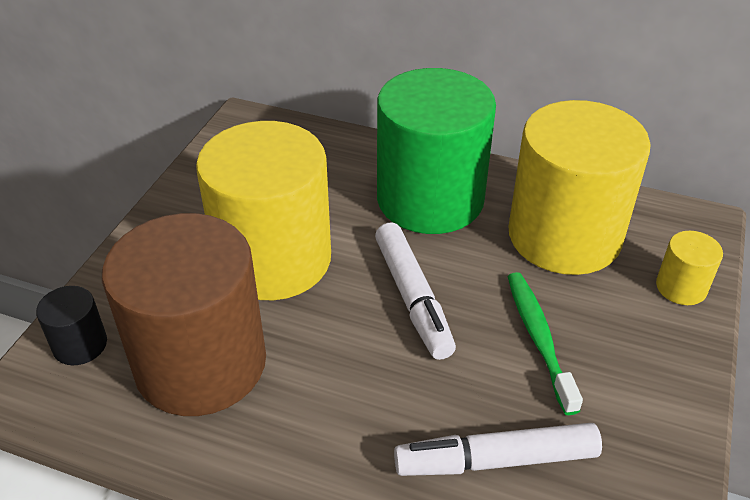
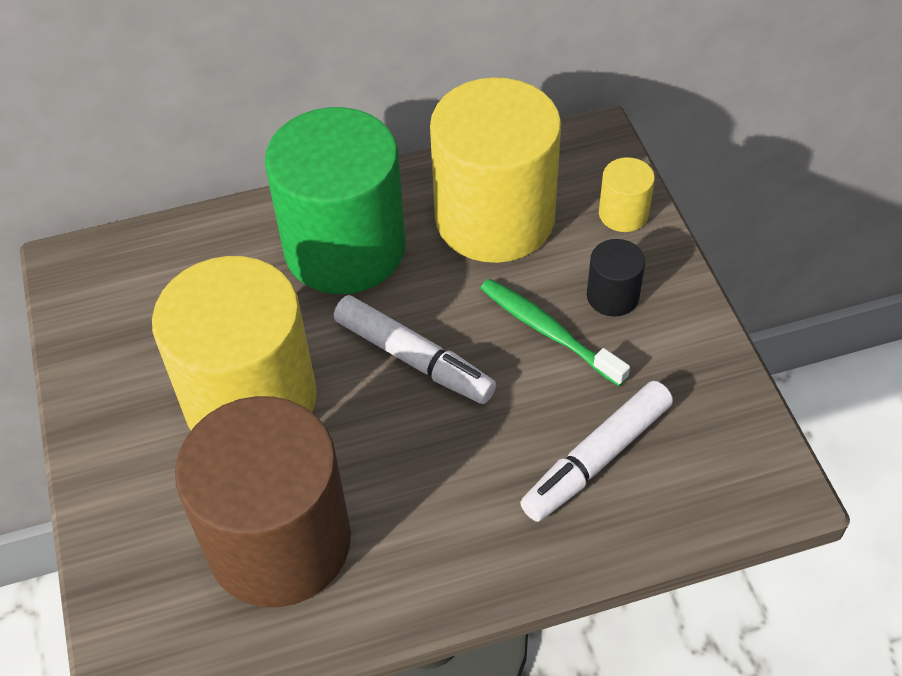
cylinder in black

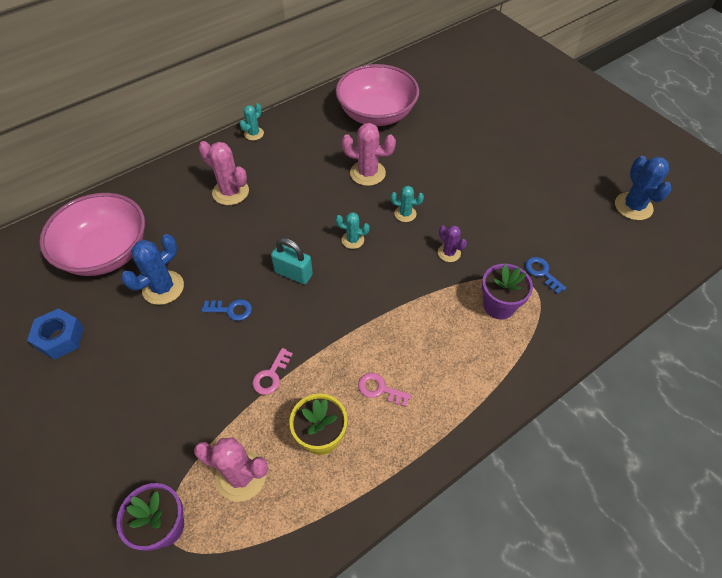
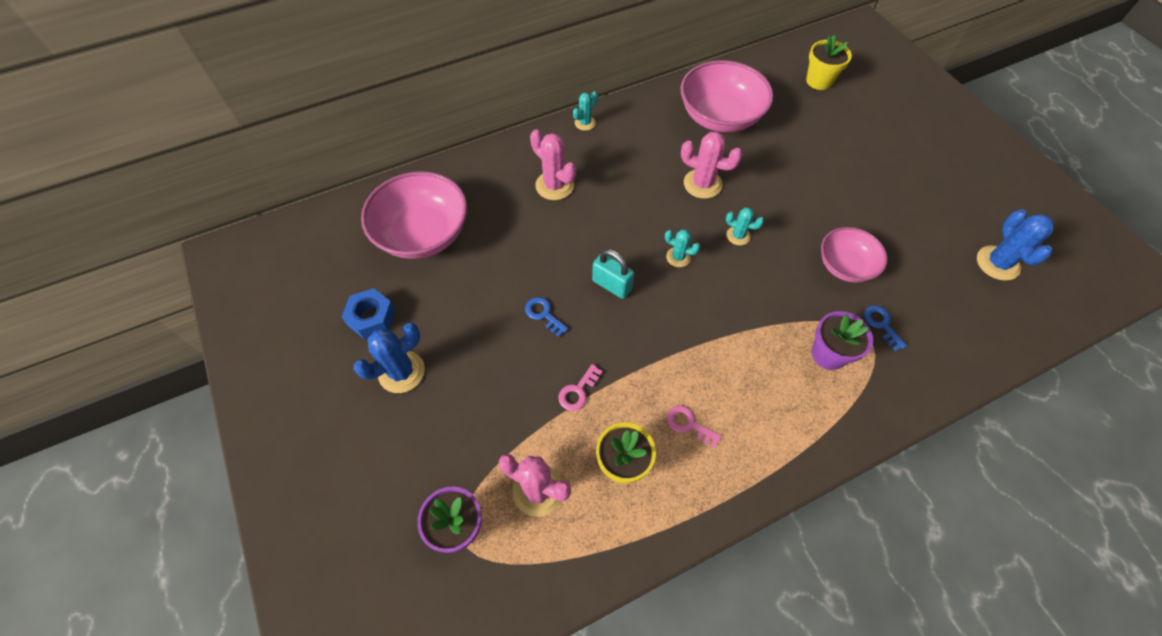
cactus in blue (no. 1 from left)
key in blue (no. 1 from left)
flower pot in yellow (no. 2 from left)
bowl in pink (no. 3 from left)
cactus in purple

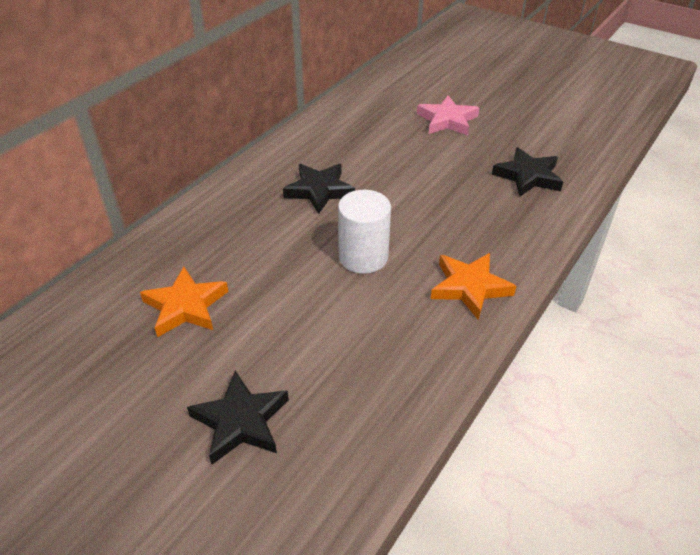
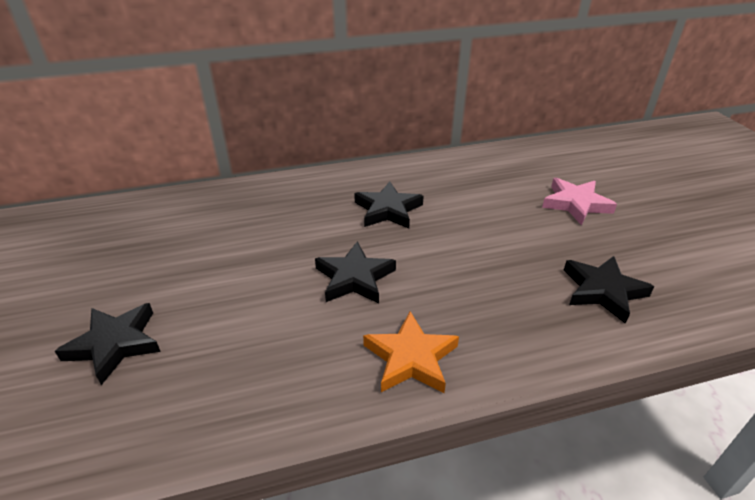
star in black (no. 2 from left)
star in orange (no. 1 from left in the first image)

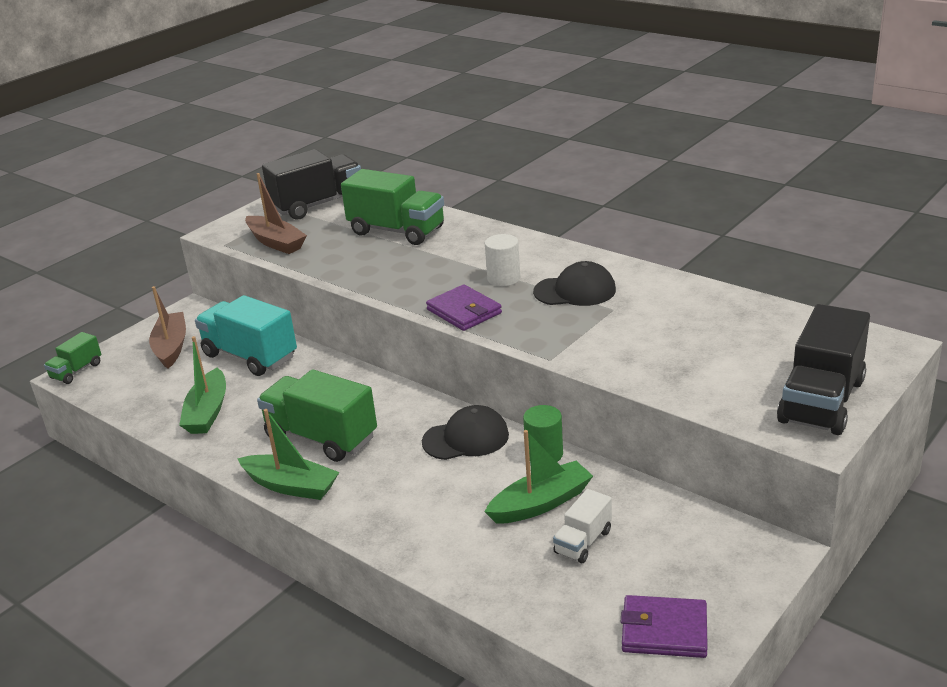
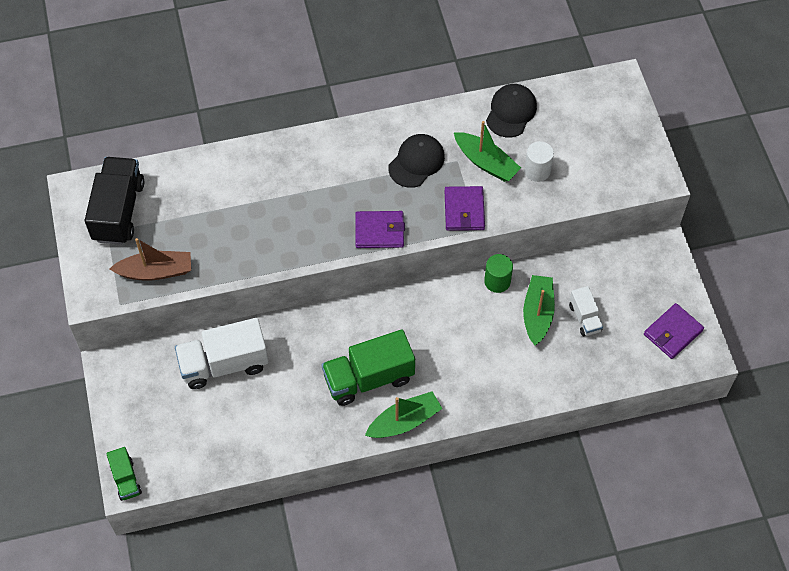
truck in white (no. 1 from left)
wallet in purple (no. 2 from left)
boat in green (no. 2 from left)
cap in black (no. 2 from left)
cylinder in white
boat in brown (no. 1 from left in the first image)
truck in green (no. 3 from left in the first image)
truck in black (no. 2 from left in the first image)

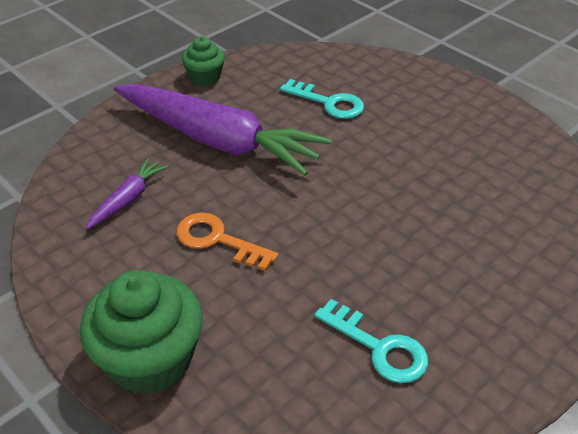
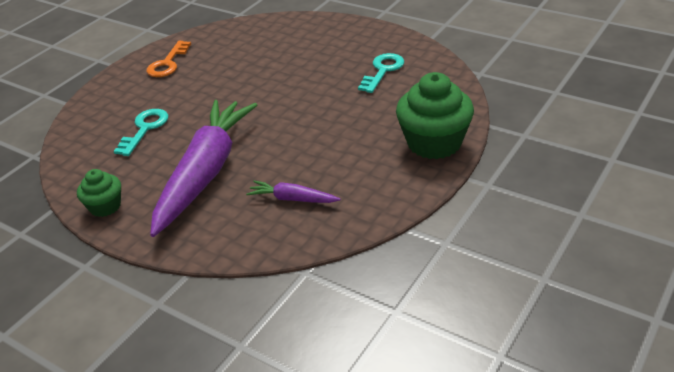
key in orange

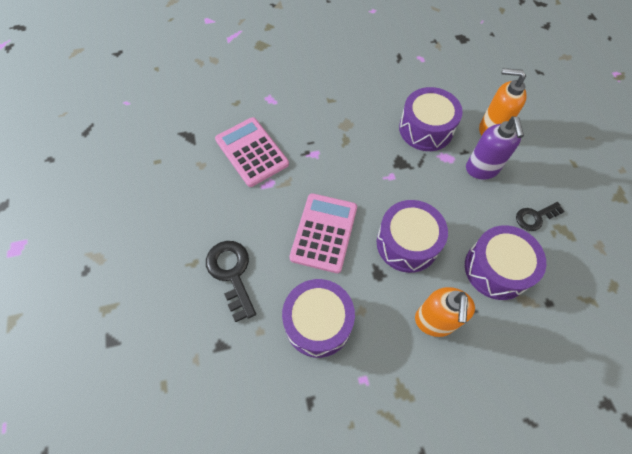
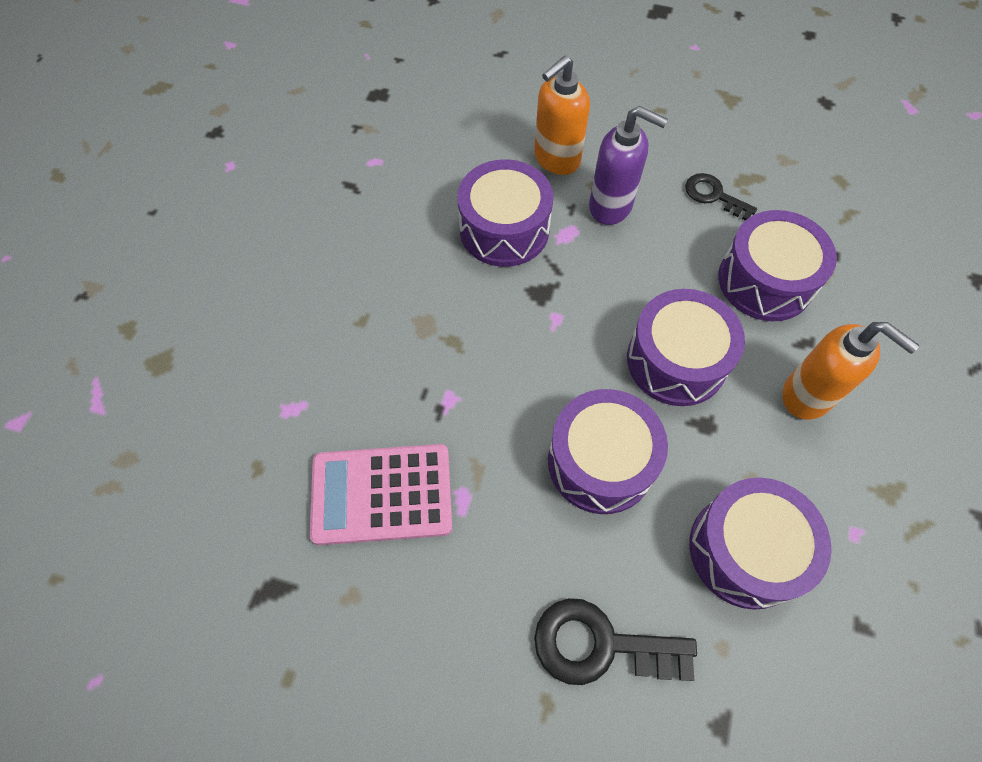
drum in purple (no. 2 from left)
key in black (no. 2 from left)

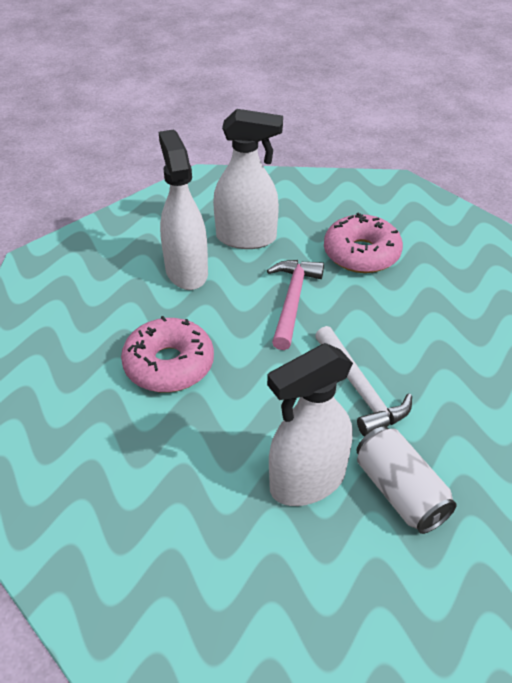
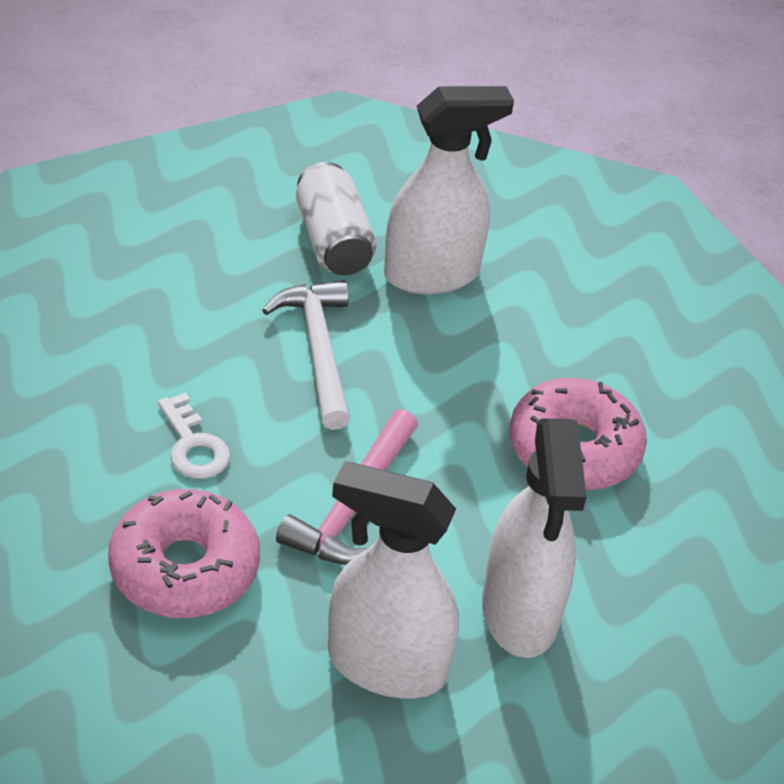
key in white

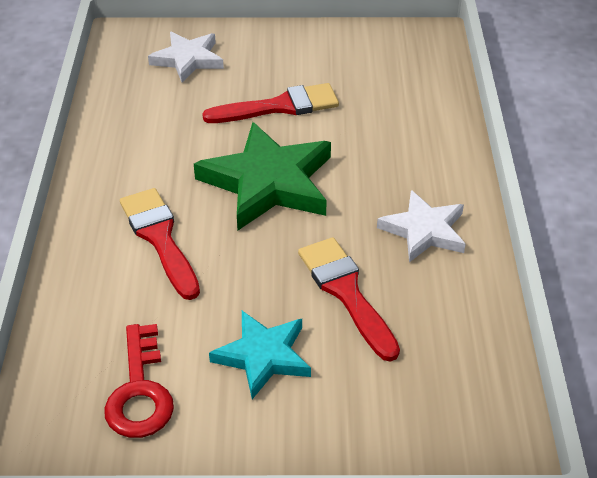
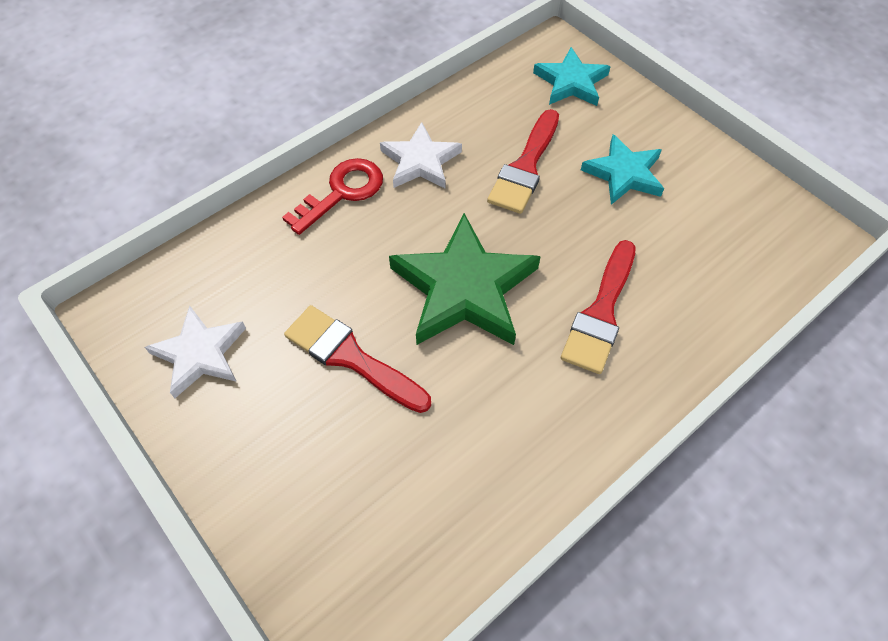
star in white (no. 1 from left)
key in red
star in turquoise (no. 1 from left)

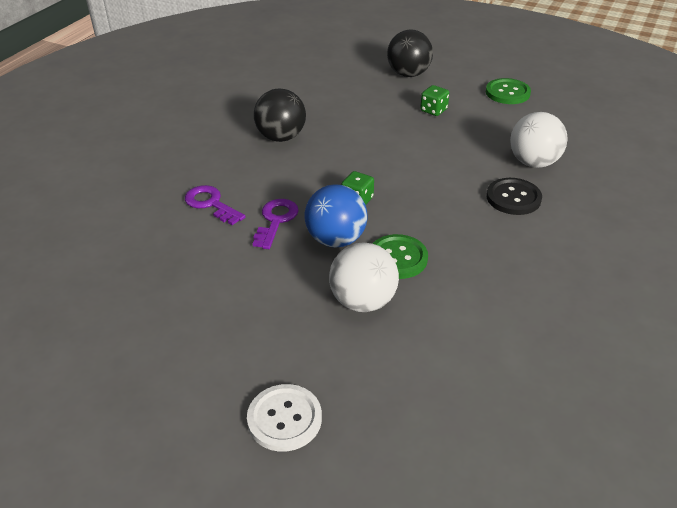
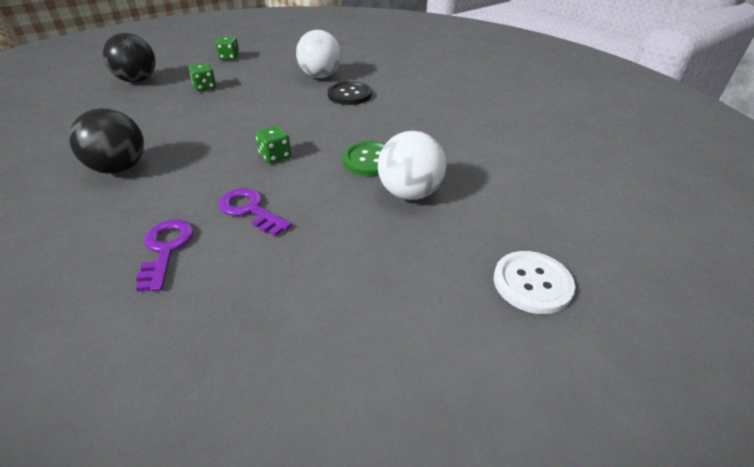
key in purple (no. 1 from left)
dice in green (no. 2 from left)
ball in blue

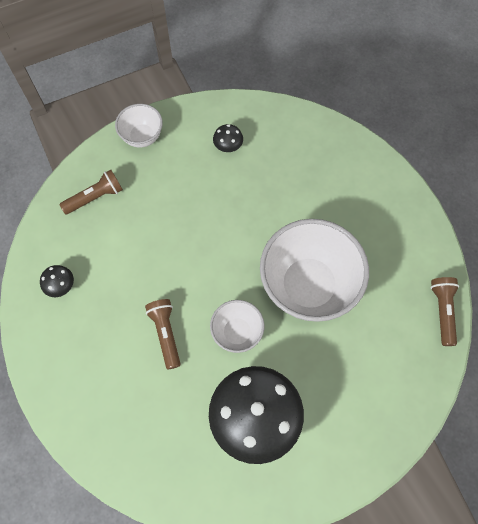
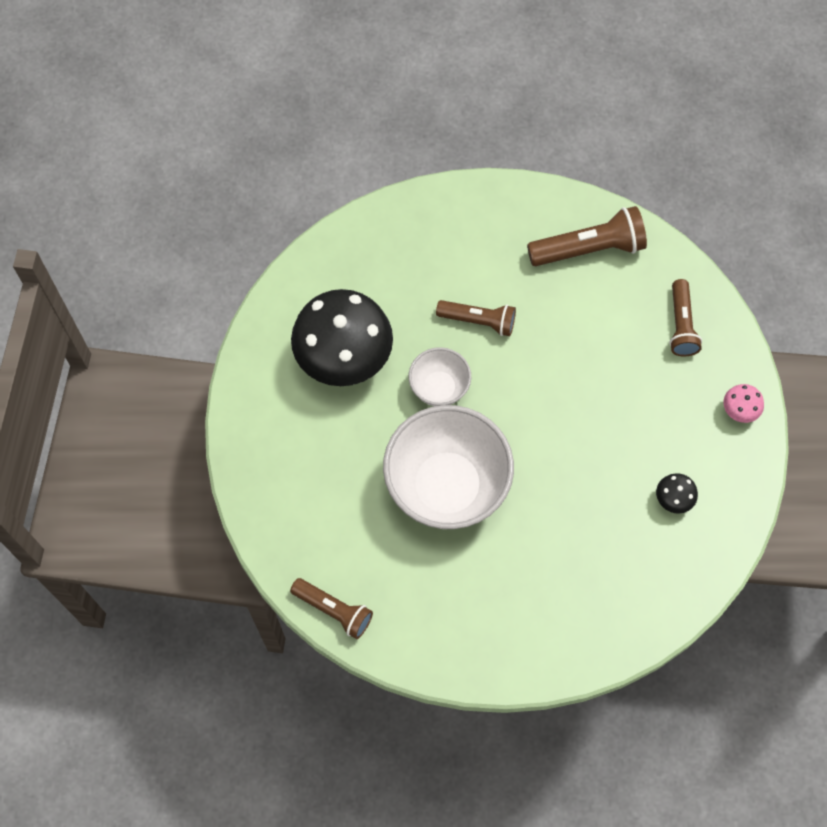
flashlight in brown (no. 3 from left)
mushroom in pink

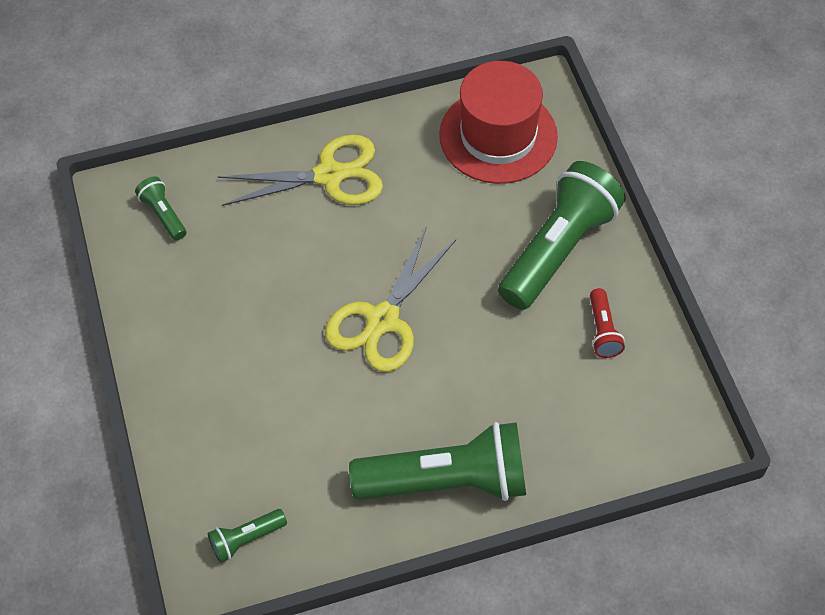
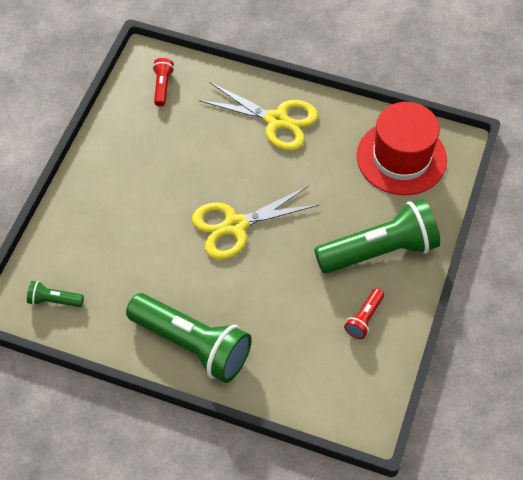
flashlight in red (no. 1 from left)

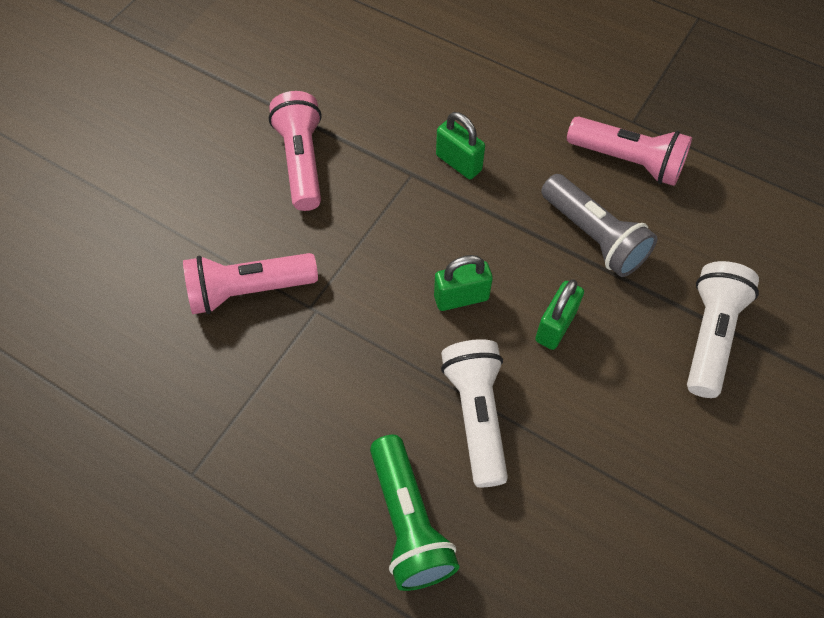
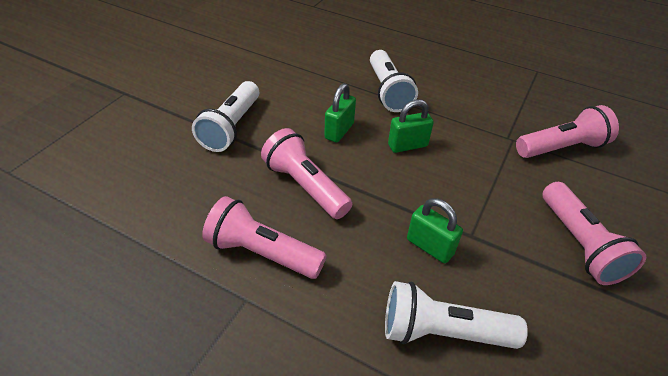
flashlight in pink (no. 2 from left)
flashlight in white (no. 3 from left)
flashlight in green

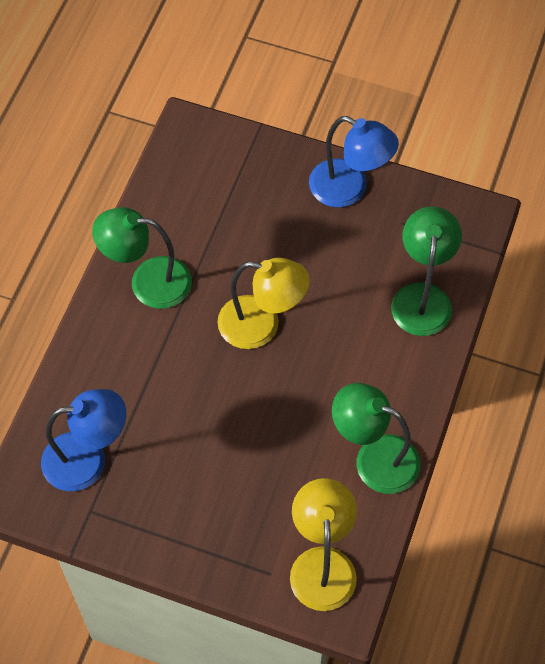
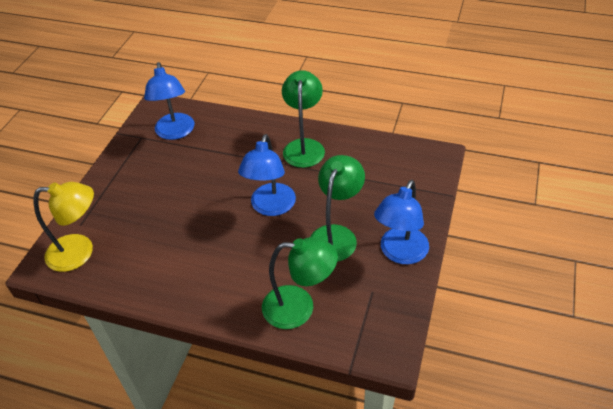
lamp in blue (no. 2 from left)
lamp in green (no. 3 from left)

